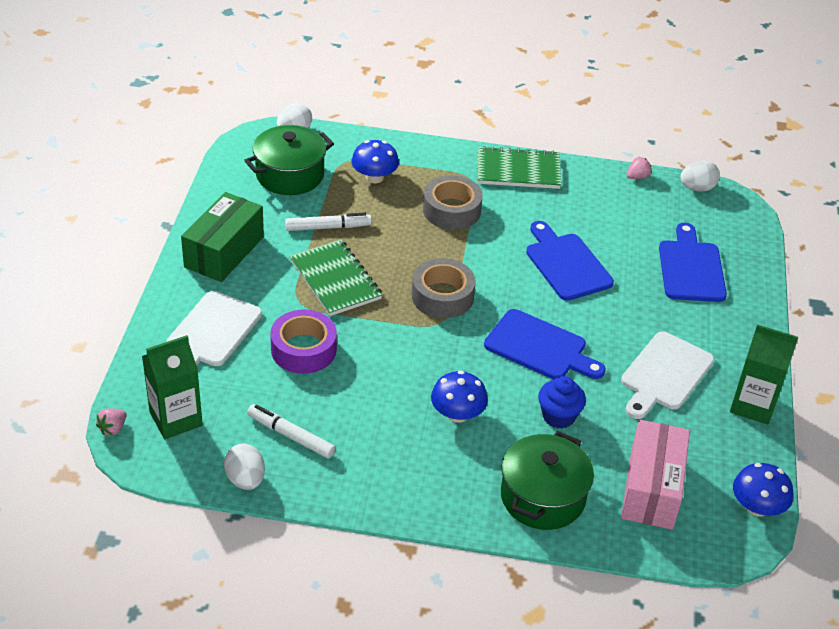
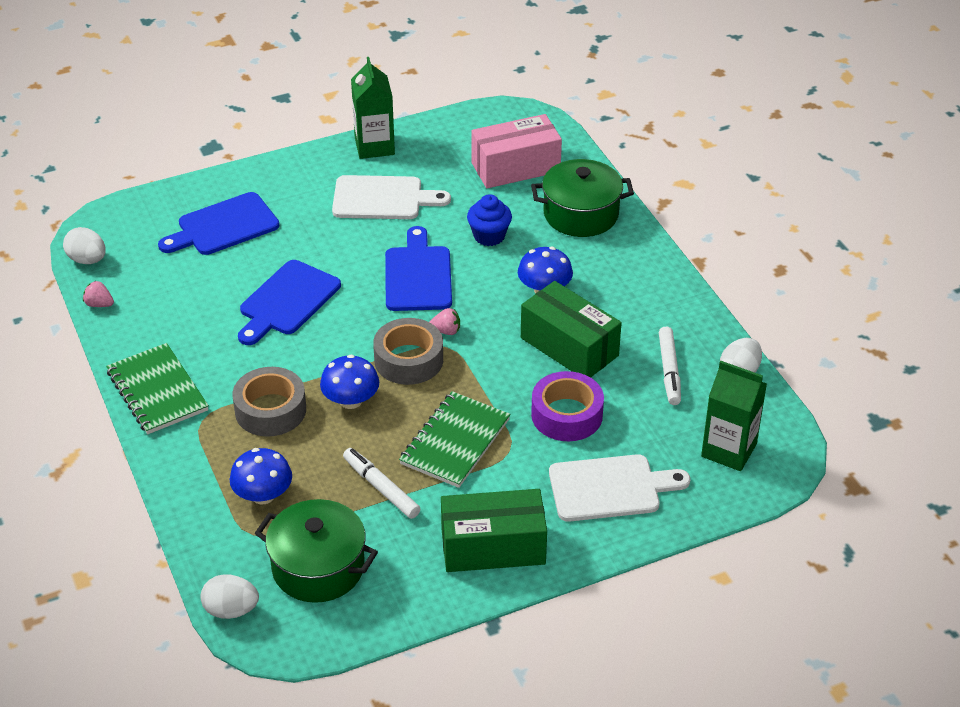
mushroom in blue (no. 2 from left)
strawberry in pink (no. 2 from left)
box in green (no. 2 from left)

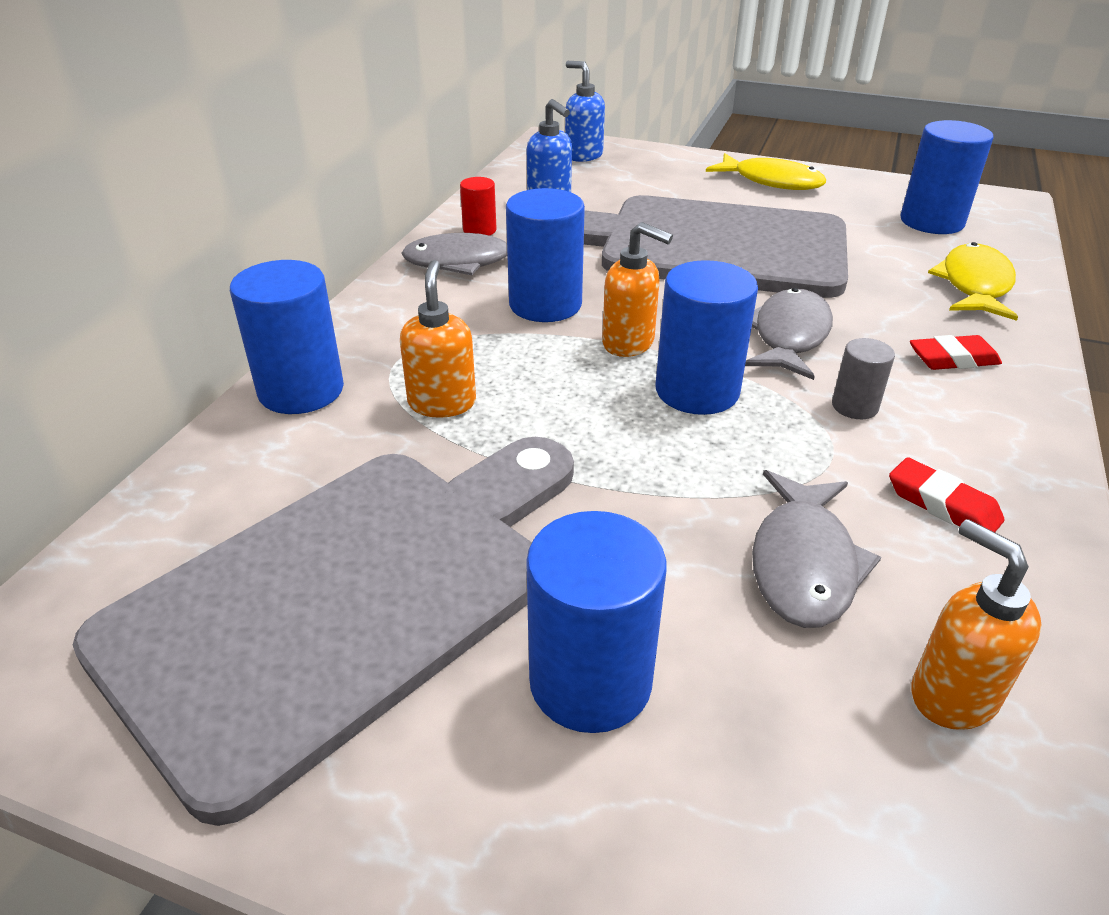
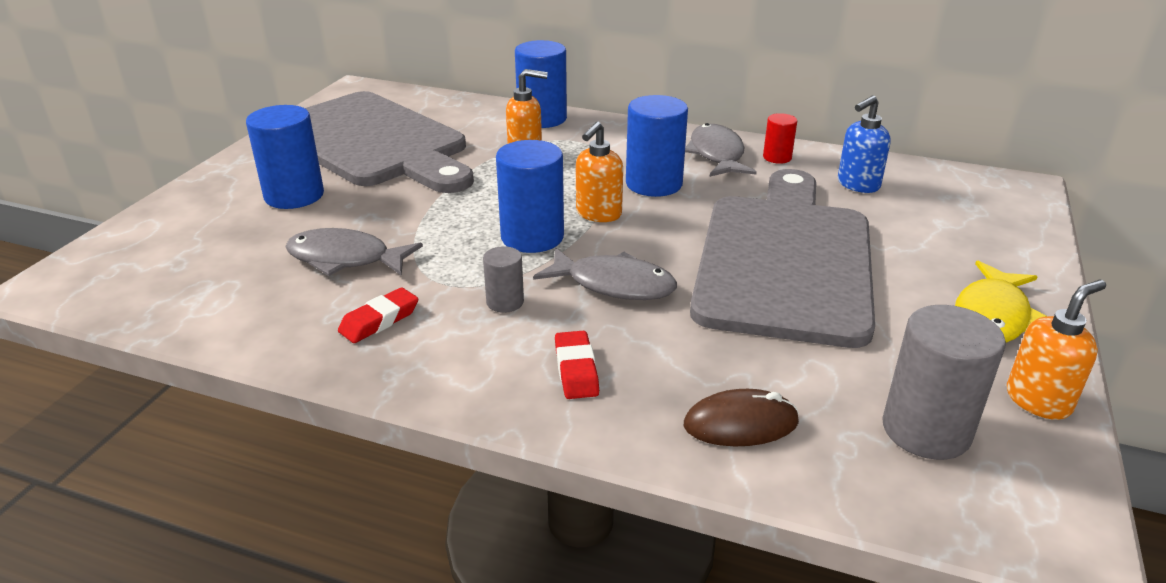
mouse in brown
cylinder in grey (no. 2 from left)
soap dispenser in orange (no. 3 from left)
soap dispenser in blue (no. 2 from left in the first image)

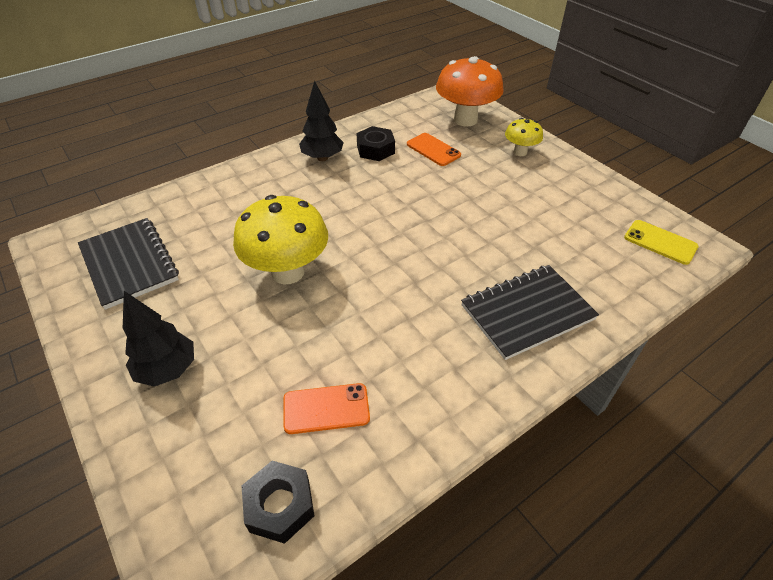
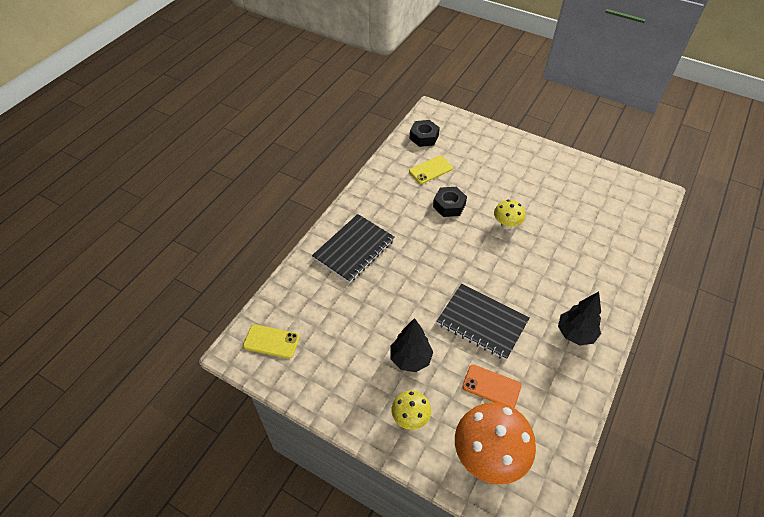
tree in black (no. 1 from left)
phone in yellow (no. 2 from left)
nut in black (no. 2 from left)
notebook in black (no. 2 from left)
mushroom in yellow (no. 2 from left)

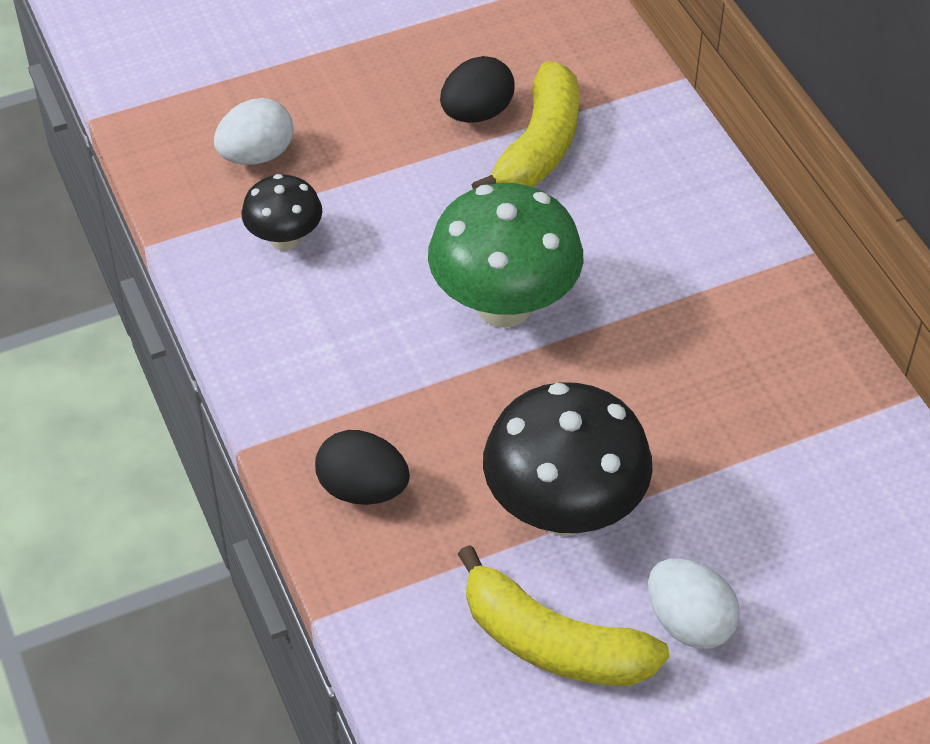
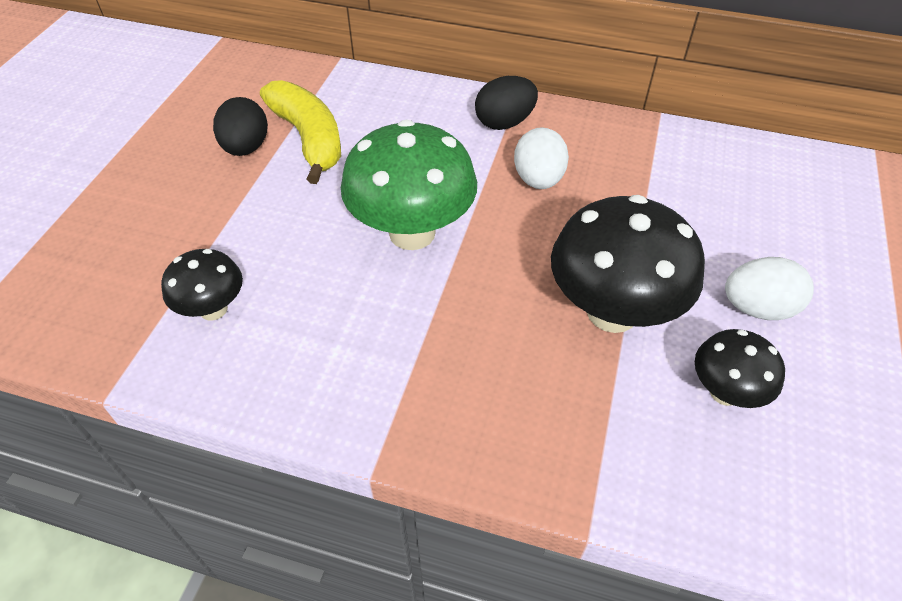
egg in black (no. 2 from left)
egg in white (no. 1 from left)
mushroom in black (no. 3 from left)

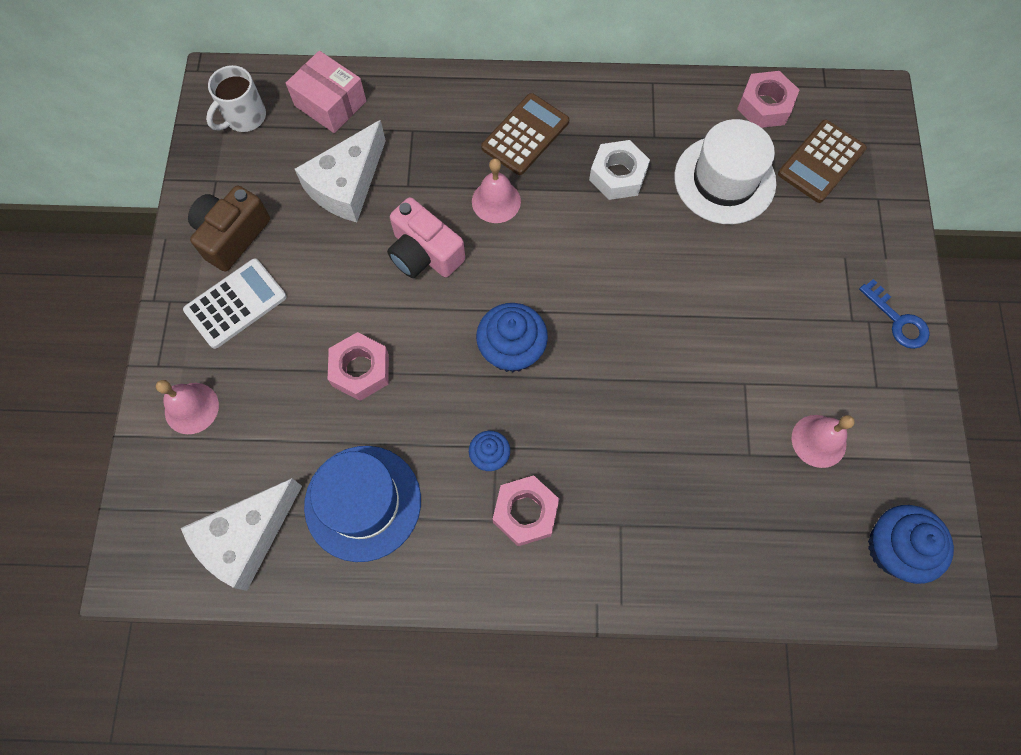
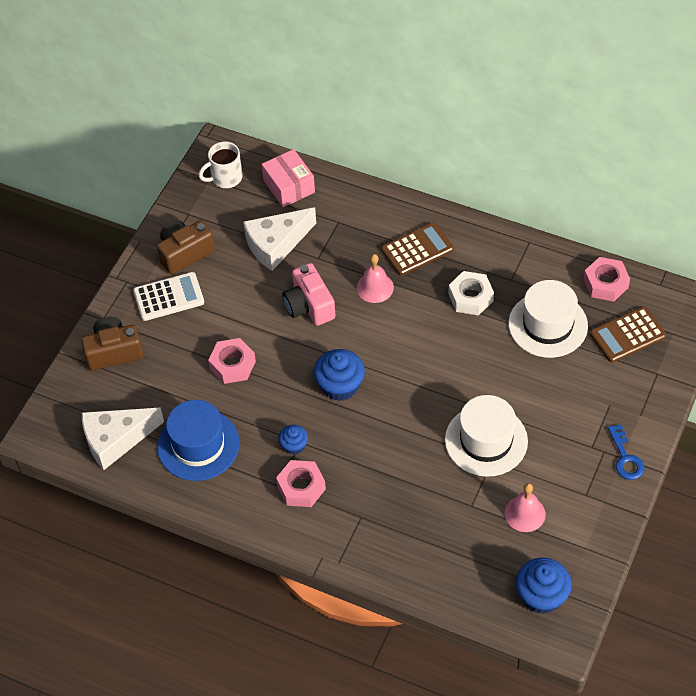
camera in brown (no. 1 from left)
hat in white (no. 1 from left)

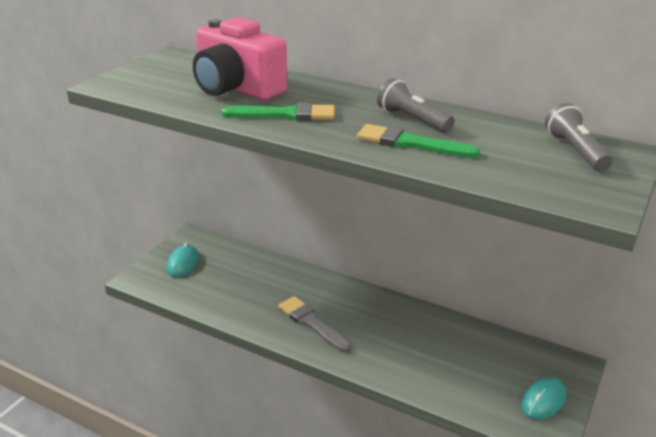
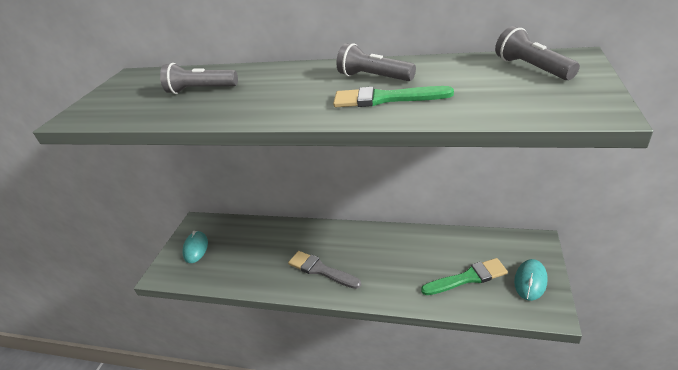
flashlight in grey (no. 1 from left)
brush in green (no. 2 from left)

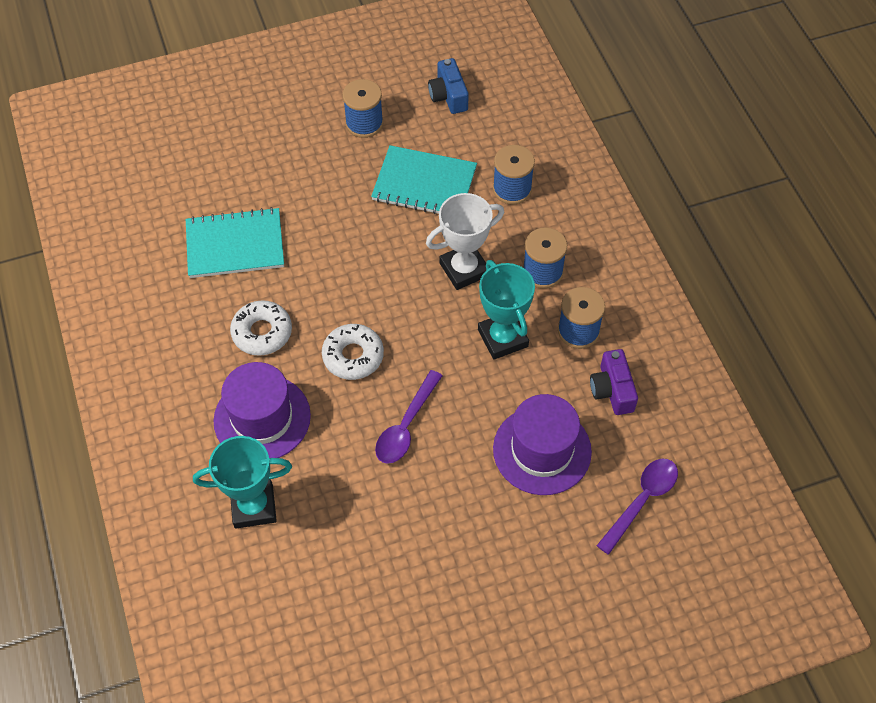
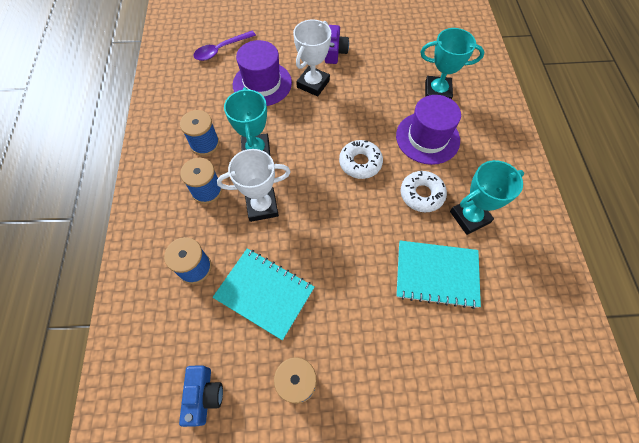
trophy in white (no. 2 from left)
camera in purple
trophy in turquoise (no. 3 from left)
spoon in purple (no. 1 from left in the first image)

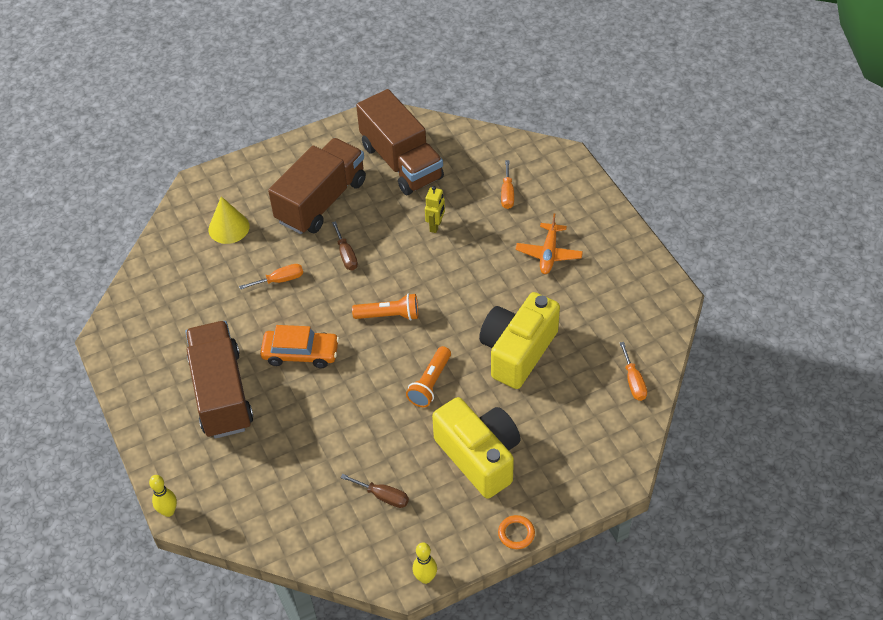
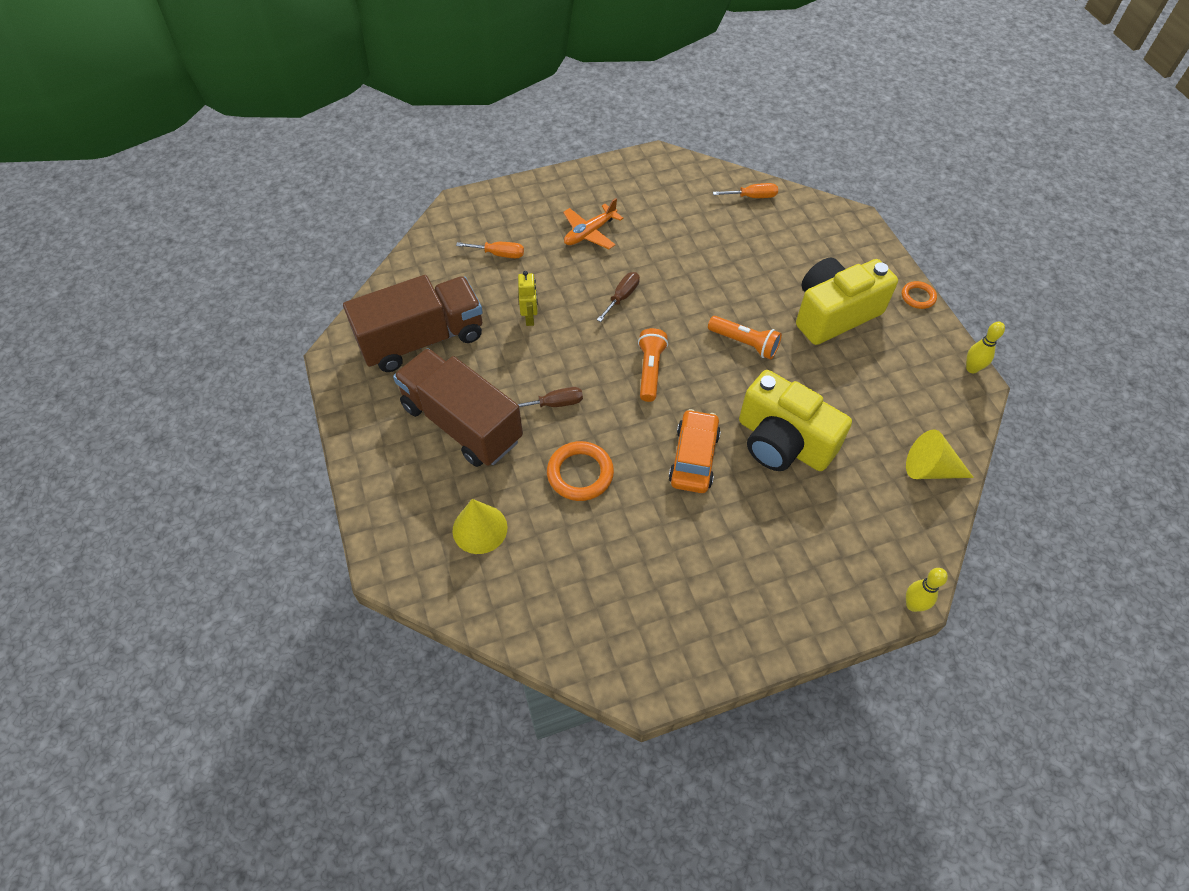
robot in yellow
ring in orange (no. 1 from left)
plane in orange
screwdriver in brown (no. 2 from left)
camera in yellow (no. 1 from left)
cone in yellow (no. 2 from left)
truck in brown (no. 1 from left in the first image)

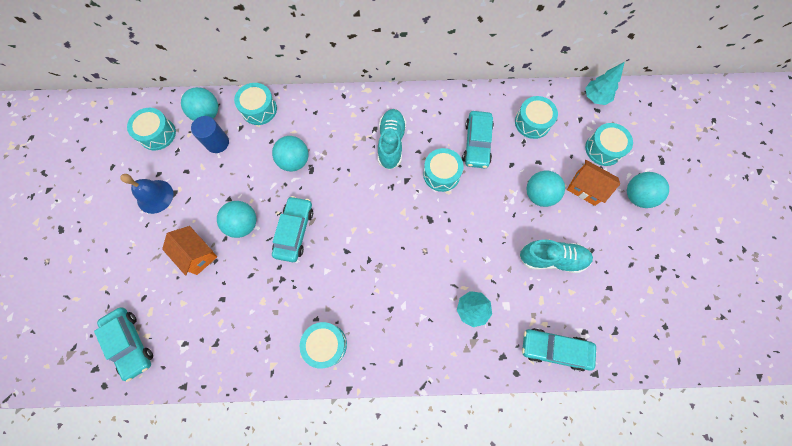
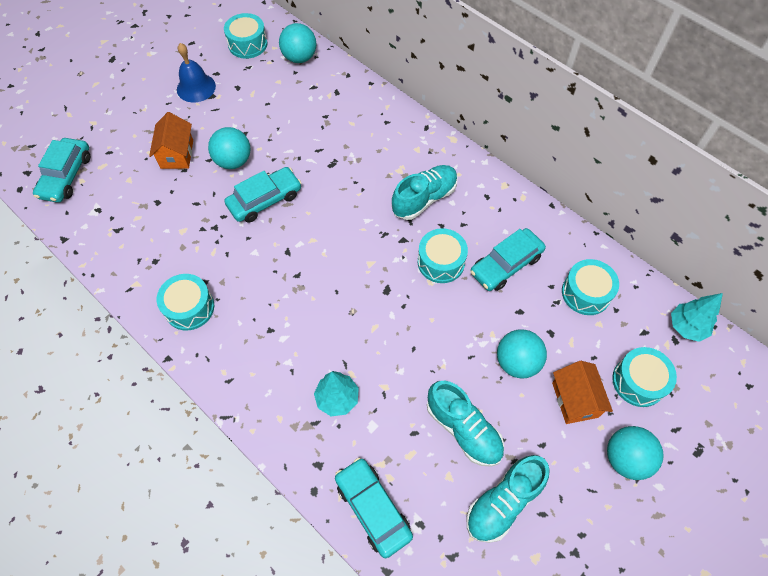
shoe in turquoise (no. 3 from left)
cylinder in blue
drum in turquoise (no. 2 from left in the first image)
ball in turquoise (no. 3 from left in the first image)

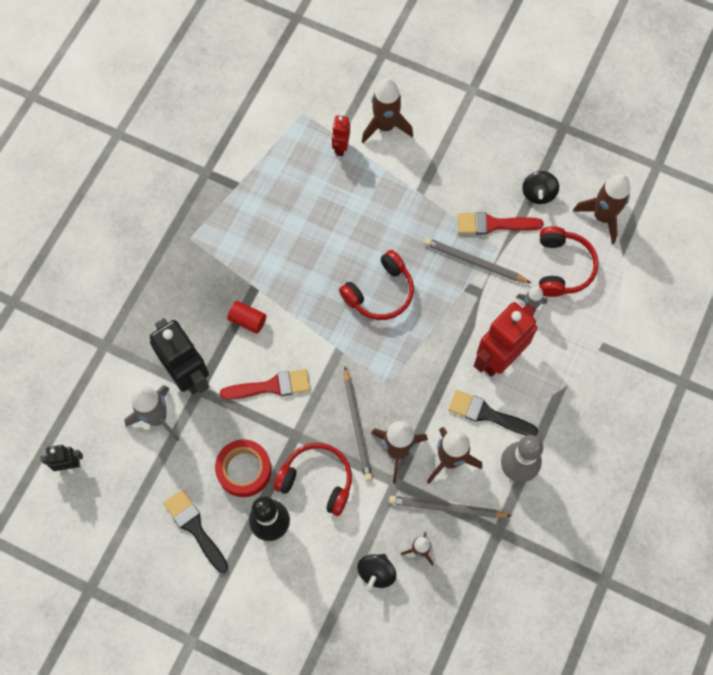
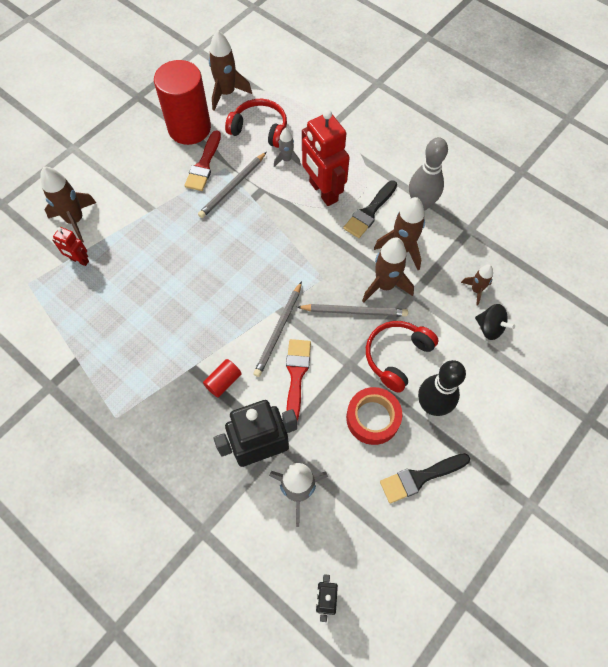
cylinder in red (no. 1 from left)
pencil in grey (no. 2 from left)
headphones in red (no. 2 from left in the first image)

